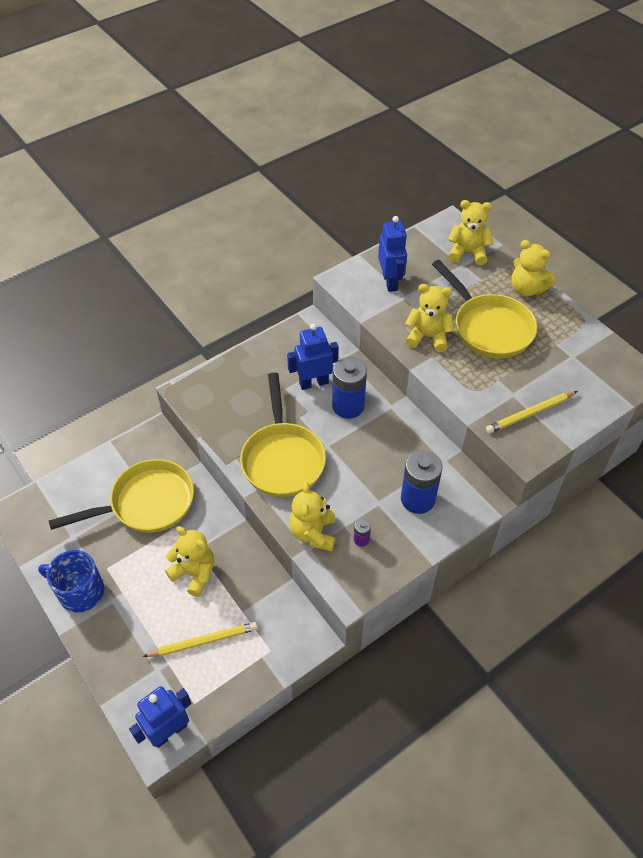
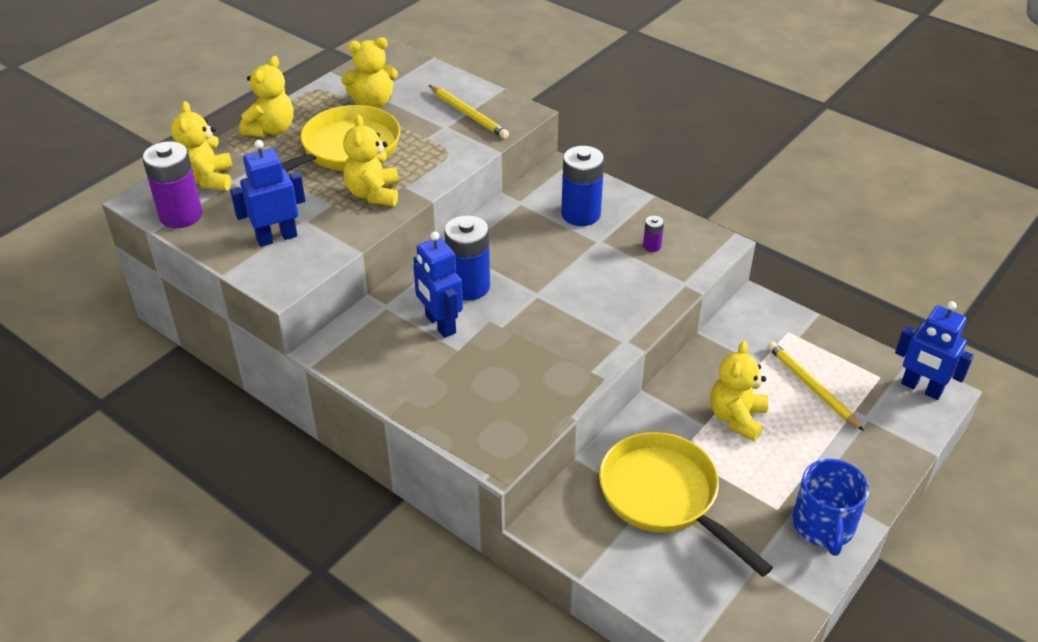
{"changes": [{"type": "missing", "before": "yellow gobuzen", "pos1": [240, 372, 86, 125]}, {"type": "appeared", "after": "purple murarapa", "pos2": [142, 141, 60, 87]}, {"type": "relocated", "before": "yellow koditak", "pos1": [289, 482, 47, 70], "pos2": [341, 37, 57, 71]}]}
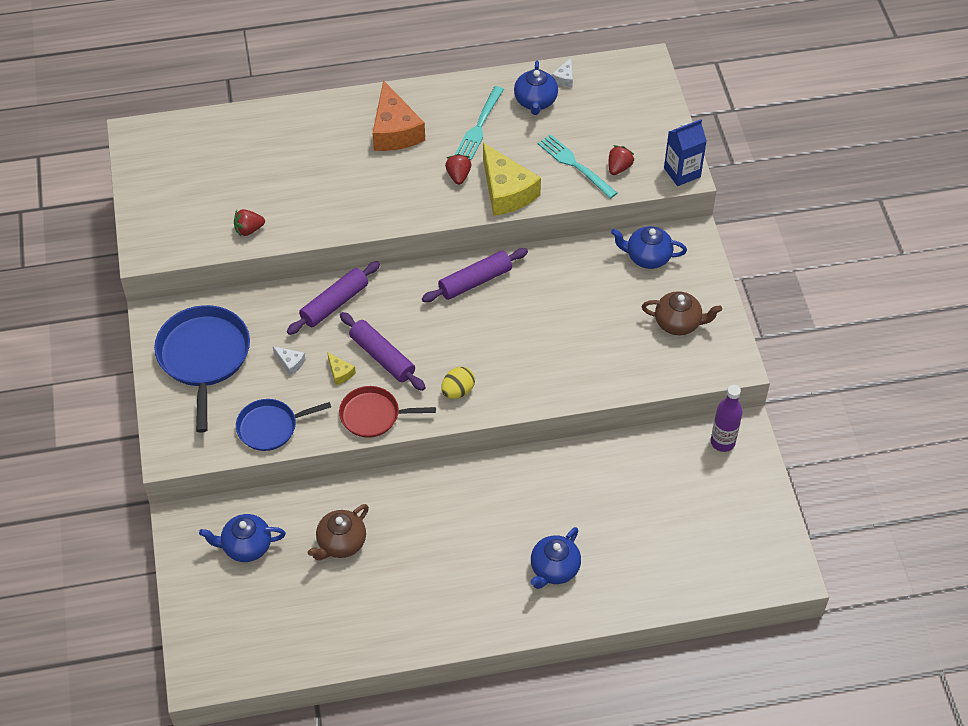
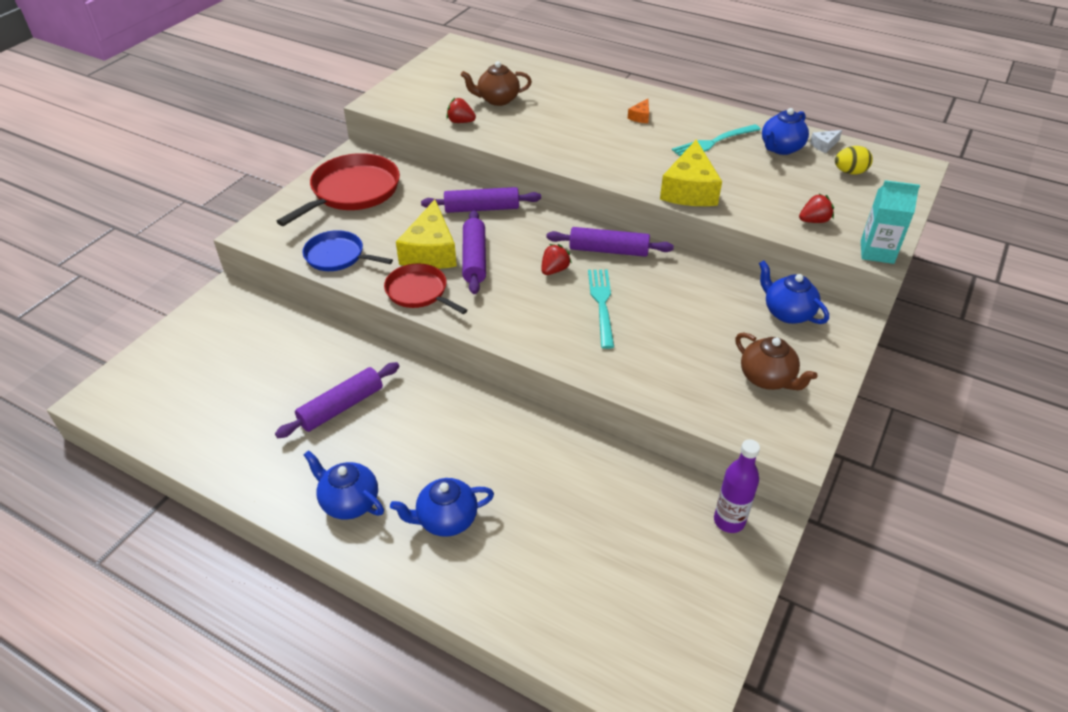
{"changes": [{"type": "missing", "before": "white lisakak", "pos1": [273, 346, 32, 30]}, {"type": "appeared", "after": "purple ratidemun", "pos2": [275, 362, 124, 76]}, {"type": "relocated", "before": "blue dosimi", "pos1": [199, 514, 87, 48], "pos2": [304, 450, 80, 70]}, {"type": "relocated", "before": "brown dosimi", "pos1": [308, 504, 61, 56], "pos2": [461, 61, 71, 45]}, {"type": "relocated", "before": "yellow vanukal", "pos1": [441, 367, 34, 32], "pos2": [835, 146, 38, 29]}, {"type": "relocated", "before": "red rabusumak", "pos1": [445, 154, 26, 31], "pos2": [541, 244, 31, 31]}, {"type": "relocated", "before": "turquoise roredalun", "pos1": [538, 134, 79, 65], "pos2": [588, 269, 26, 80]}, {"type": "colour", "before": "blue gobuzen", "after": "red gobuzen", "pos1": [154, 305, 96, 128], "pos2": [276, 153, 124, 73]}, {"type": "colour", "before": "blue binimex", "after": "turquoise binimex", "pos1": [664, 119, 43, 67], "pos2": [861, 180, 59, 84]}, {"type": "size", "before": "yellow lisakak", "pos1": [327, 352, 29, 33], "pos2": [396, 199, 61, 70], "scale": 2.32}, {"type": "size", "before": "orange lisakak", "pos1": [372, 80, 53, 71], "pos2": [627, 99, 22, 24], "scale": 0.43}]}
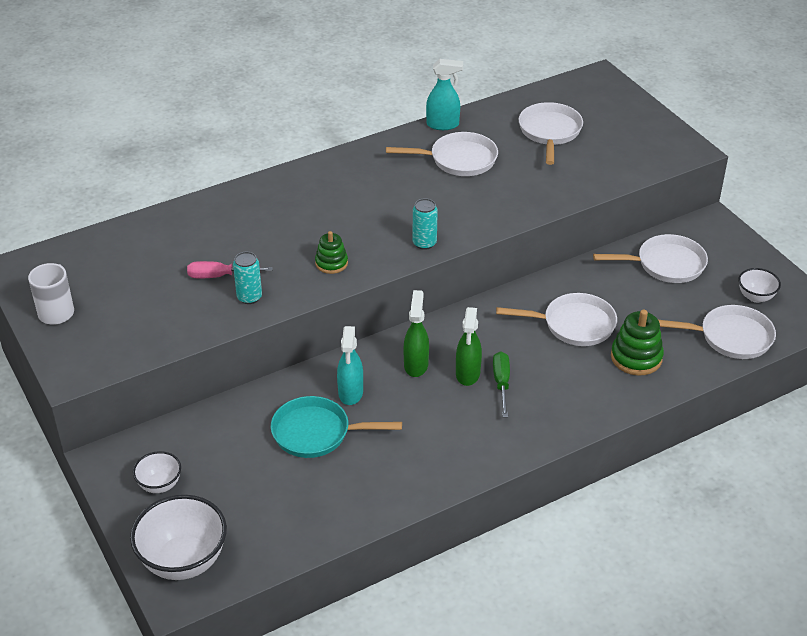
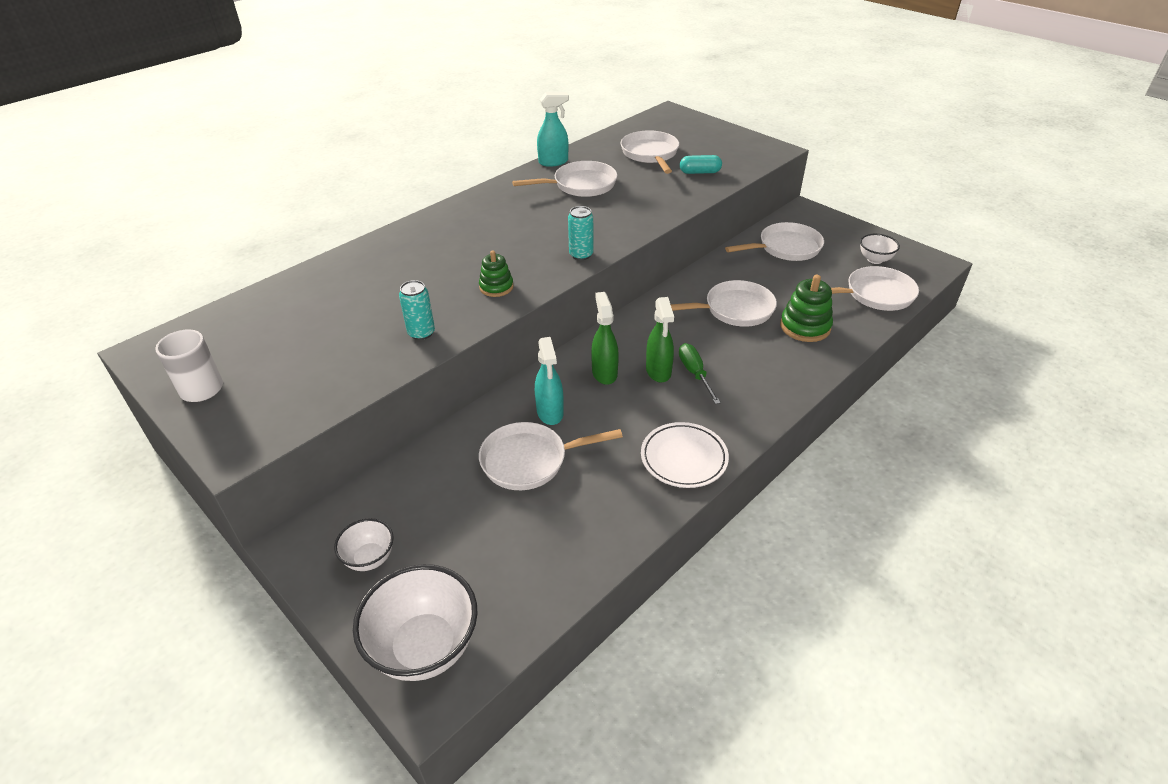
{"changes": [{"type": "missing", "before": "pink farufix", "pos1": [187, 261, 86, 17]}, {"type": "appeared", "after": "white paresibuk", "pos2": [641, 422, 88, 66]}, {"type": "appeared", "after": "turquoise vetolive", "pos2": [680, 155, 42, 19]}, {"type": "colour", "before": "turquoise gobuzen", "after": "white gobuzen", "pos1": [271, 396, 131, 62], "pos2": [479, 422, 144, 68]}]}
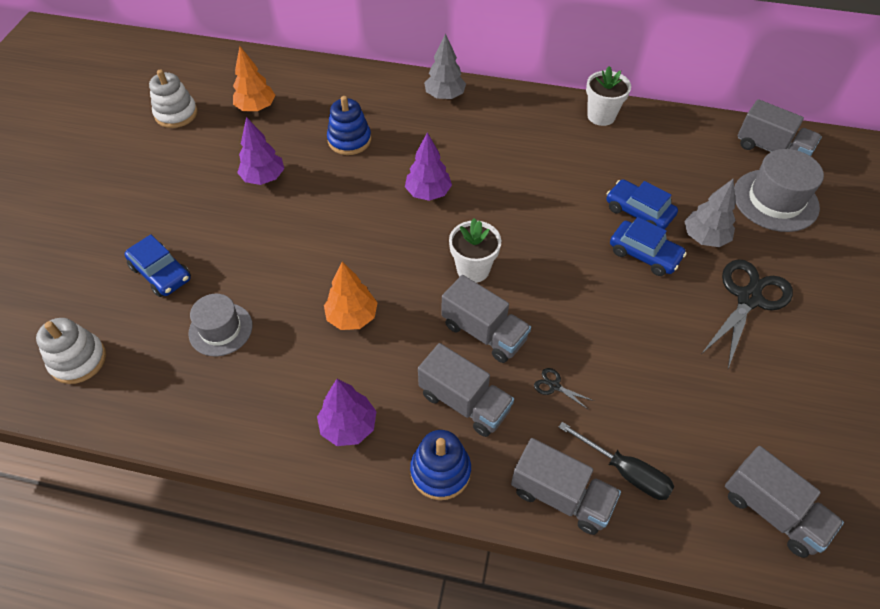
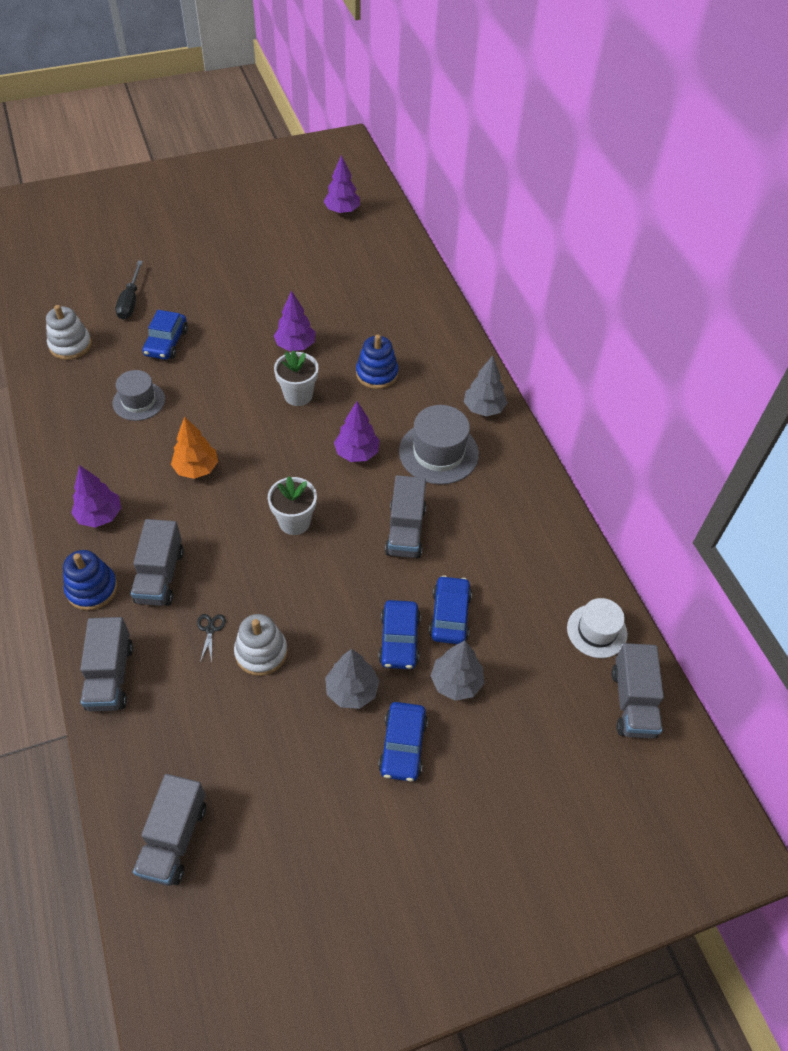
{"changes": [{"type": "missing", "before": "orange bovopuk", "pos1": [233, 46, 43, 65]}, {"type": "appeared", "after": "purple bovopuk", "pos2": [323, 155, 37, 59]}, {"type": "appeared", "after": "grey bovopuk", "pos2": [325, 649, 55, 60]}, {"type": "appeared", "after": "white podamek", "pos2": [567, 598, 61, 60]}, {"type": "relocated", "before": "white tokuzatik", "pos1": [149, 69, 49, 59], "pos2": [234, 614, 54, 62]}, {"type": "relocated", "before": "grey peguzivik", "pos1": [442, 275, 89, 88], "pos2": [385, 475, 41, 83]}, {"type": "relocated", "before": "black farufix", "pos1": [558, 422, 116, 78], "pos2": [115, 261, 28, 59]}, {"type": "relocated", "before": "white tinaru", "pos1": [586, 66, 45, 60], "pos2": [274, 350, 44, 56]}, {"type": "relocated", "before": "grey podamek", "pos1": [734, 149, 90, 83], "pos2": [399, 405, 80, 80]}, {"type": "exchanged", "before": "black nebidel", "after": "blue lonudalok", "pos1": [702, 259, 91, 110], "pos2": [378, 702, 50, 80]}]}
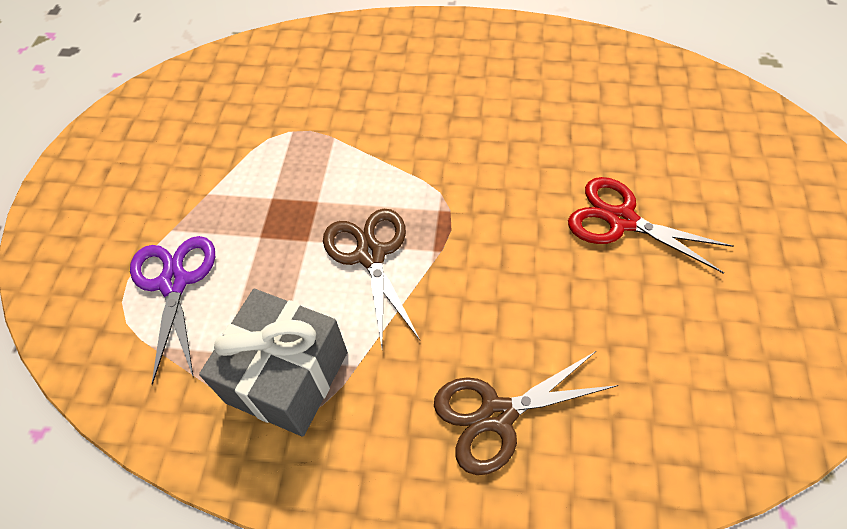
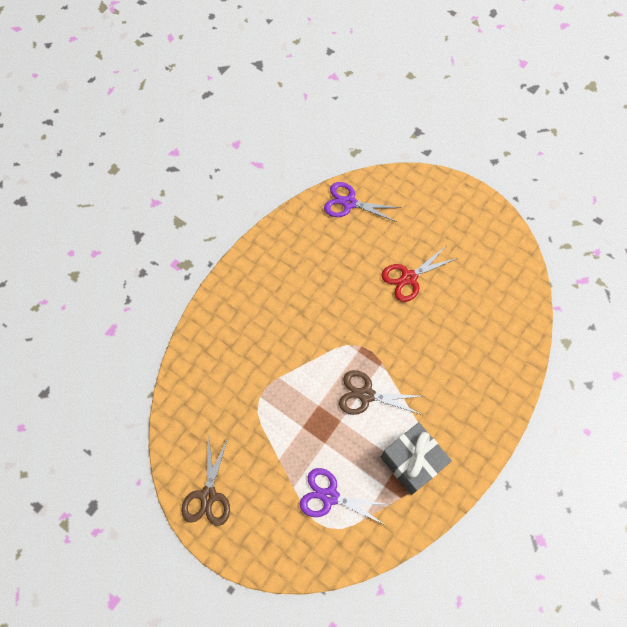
{"changes": [{"type": "appeared", "after": "purple nebidel", "pos2": [324, 182, 77, 40]}, {"type": "relocated", "before": "brown nebidel", "pos1": [434, 351, 184, 124], "pos2": [181, 437, 49, 89]}]}
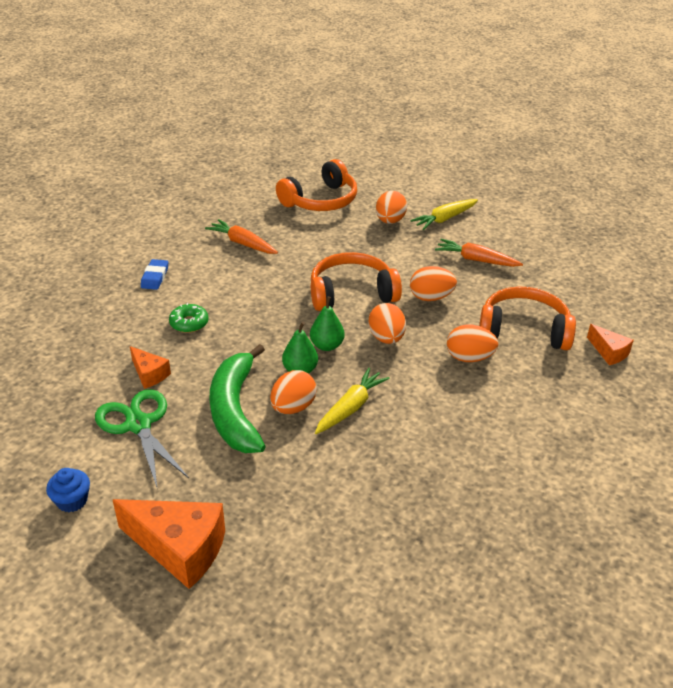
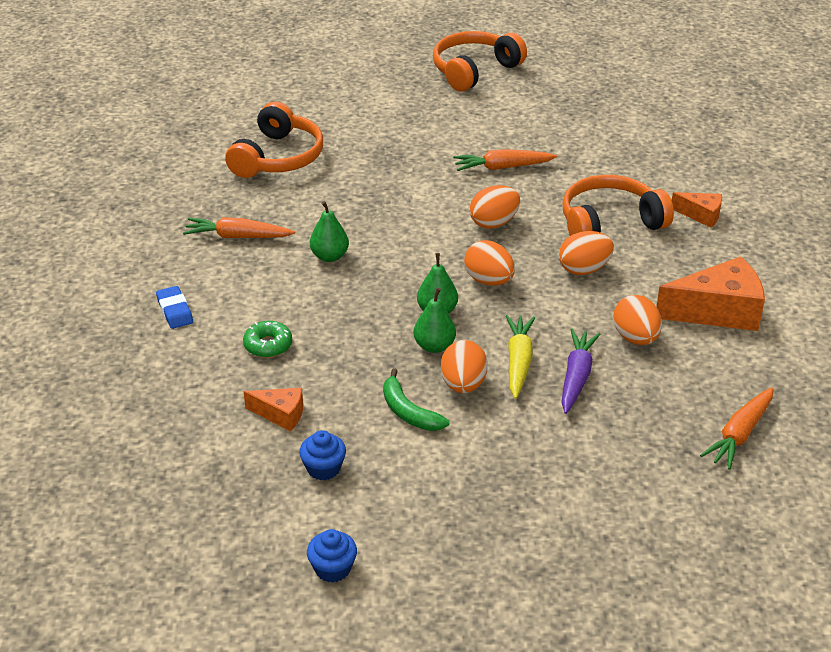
{"changes": [{"type": "missing", "before": "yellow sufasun", "pos1": [410, 199, 68, 31]}, {"type": "appeared", "after": "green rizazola", "pos2": [310, 201, 39, 61]}, {"type": "appeared", "after": "purple sufasun", "pos2": [561, 329, 39, 85]}, {"type": "appeared", "after": "orange sufasun", "pos2": [700, 387, 73, 83]}, {"type": "relocated", "before": "orange lisakak", "pos1": [113, 499, 112, 90], "pos2": [657, 256, 108, 75]}, {"type": "relocated", "before": "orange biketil", "pos1": [311, 252, 91, 59], "pos2": [433, 31, 94, 60]}, {"type": "relocated", "before": "orange vanukal", "pos1": [376, 191, 31, 33], "pos2": [613, 295, 49, 50]}, {"type": "exchanged", "before": "green nebidel", "after": "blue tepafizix", "pos1": [95, 389, 94, 98], "pos2": [299, 430, 47, 50]}, {"type": "size", "before": "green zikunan", "pos1": [210, 344, 56, 109], "pos2": [383, 368, 66, 63], "scale": 0.55}]}
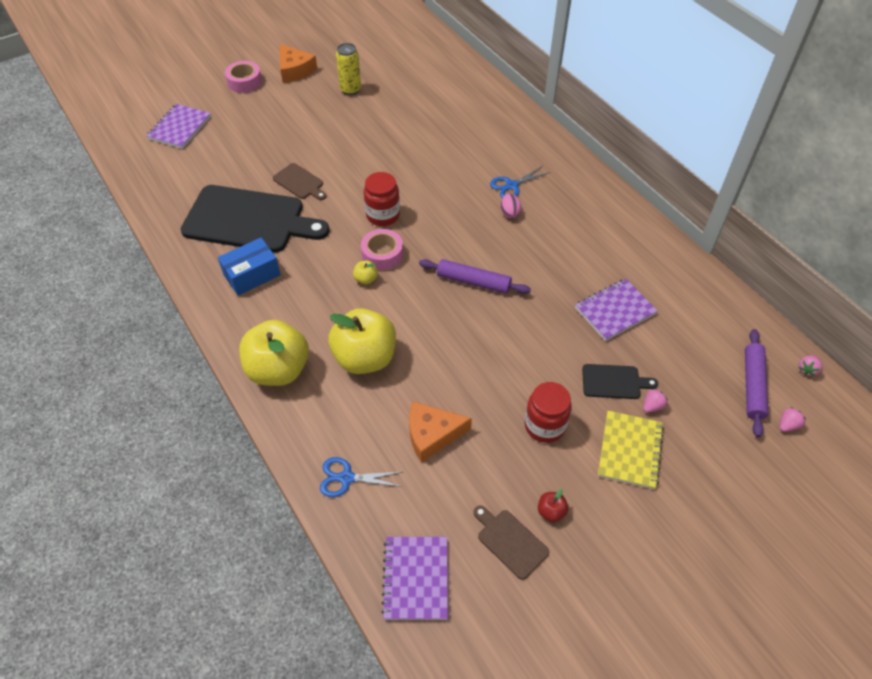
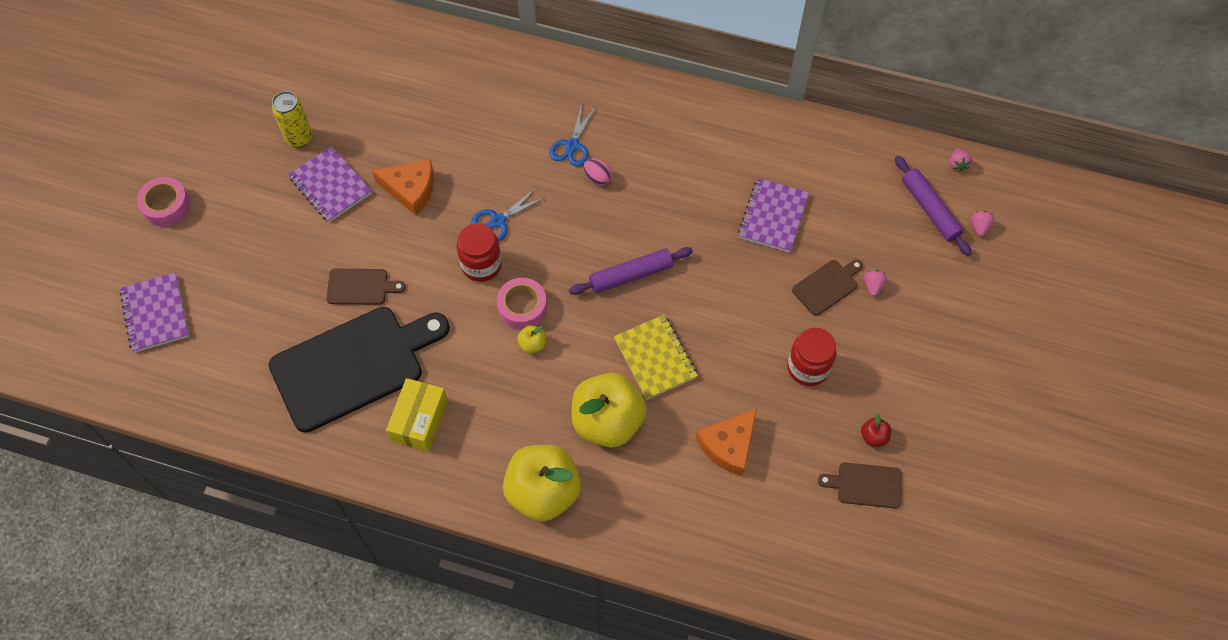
{"changes": [{"type": "relocated", "before": "orange lisakak", "pos1": [279, 44, 38, 39], "pos2": [372, 159, 62, 57]}, {"type": "relocated", "before": "blue nebidel", "pos1": [320, 457, 82, 40], "pos2": [471, 188, 73, 53]}, {"type": "relocated", "before": "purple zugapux", "pos1": [381, 537, 67, 83], "pos2": [288, 146, 84, 76]}, {"type": "relocated", "before": "yellow zugapux", "pos1": [598, 411, 66, 78], "pos2": [614, 315, 84, 85]}, {"type": "colour", "before": "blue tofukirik", "after": "yellow tofukirik", "pos1": [218, 238, 63, 58], "pos2": [386, 378, 62, 74]}, {"type": "colour", "before": "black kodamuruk", "after": "brown kodamuruk", "pos1": [582, 364, 76, 35], "pos2": [792, 259, 71, 57]}]}
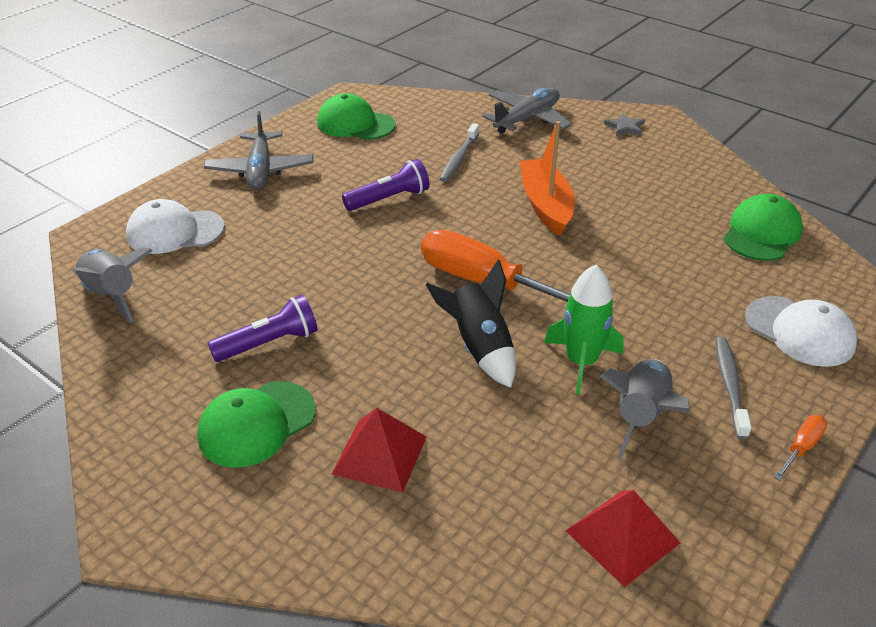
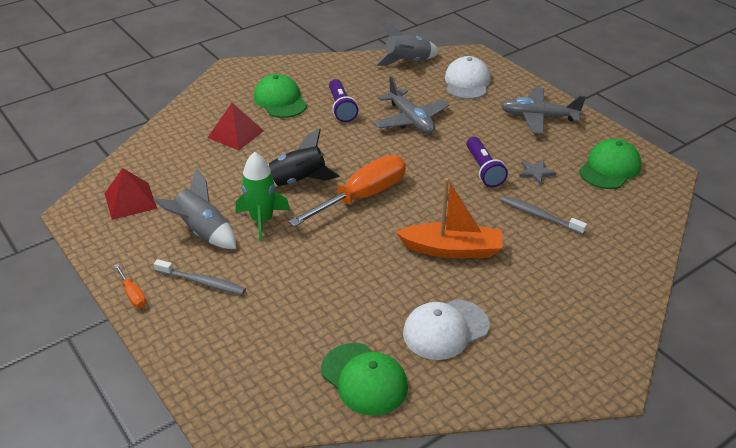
{"changes": [{"type": "relocated", "before": "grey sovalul", "pos1": [483, 88, 89, 46], "pos2": [374, 77, 75, 57]}, {"type": "relocated", "before": "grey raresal", "pos1": [604, 113, 41, 23], "pos2": [519, 160, 37, 25]}, {"type": "relocated", "before": "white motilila", "pos1": [745, 296, 112, 71], "pos2": [403, 299, 86, 61]}]}
